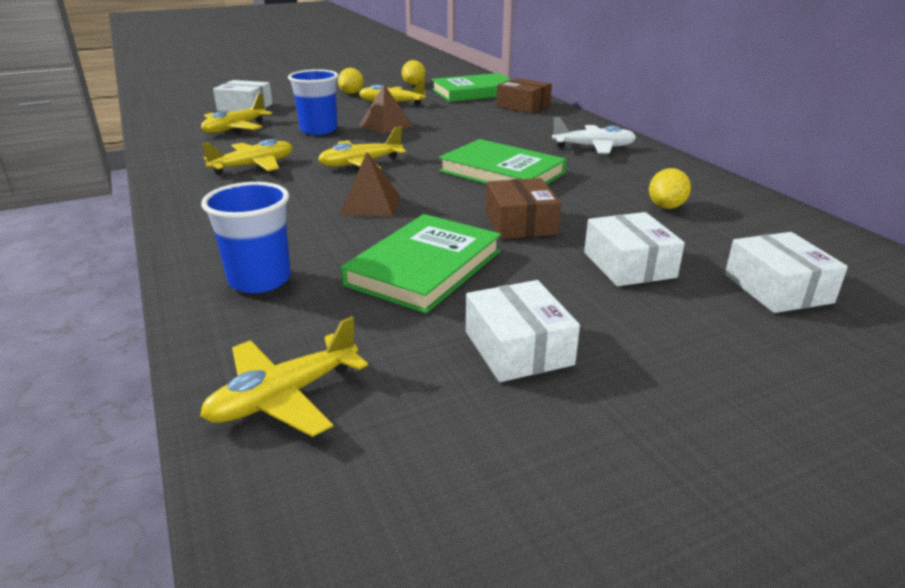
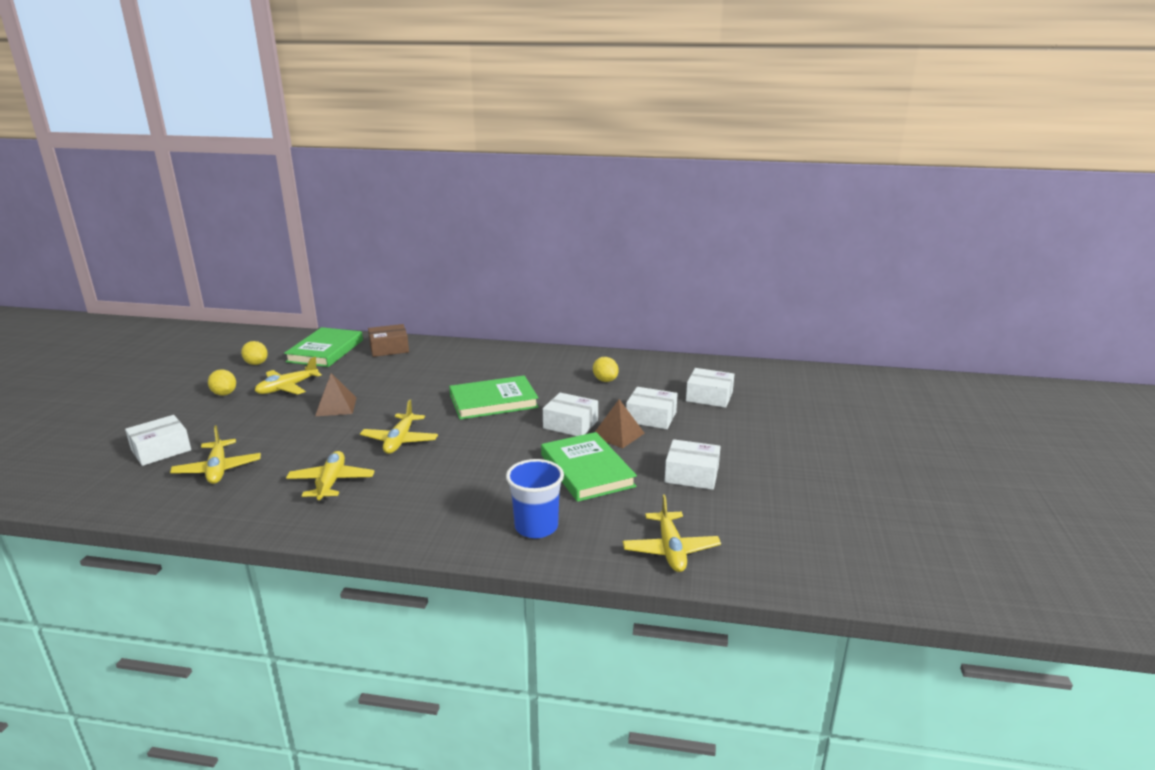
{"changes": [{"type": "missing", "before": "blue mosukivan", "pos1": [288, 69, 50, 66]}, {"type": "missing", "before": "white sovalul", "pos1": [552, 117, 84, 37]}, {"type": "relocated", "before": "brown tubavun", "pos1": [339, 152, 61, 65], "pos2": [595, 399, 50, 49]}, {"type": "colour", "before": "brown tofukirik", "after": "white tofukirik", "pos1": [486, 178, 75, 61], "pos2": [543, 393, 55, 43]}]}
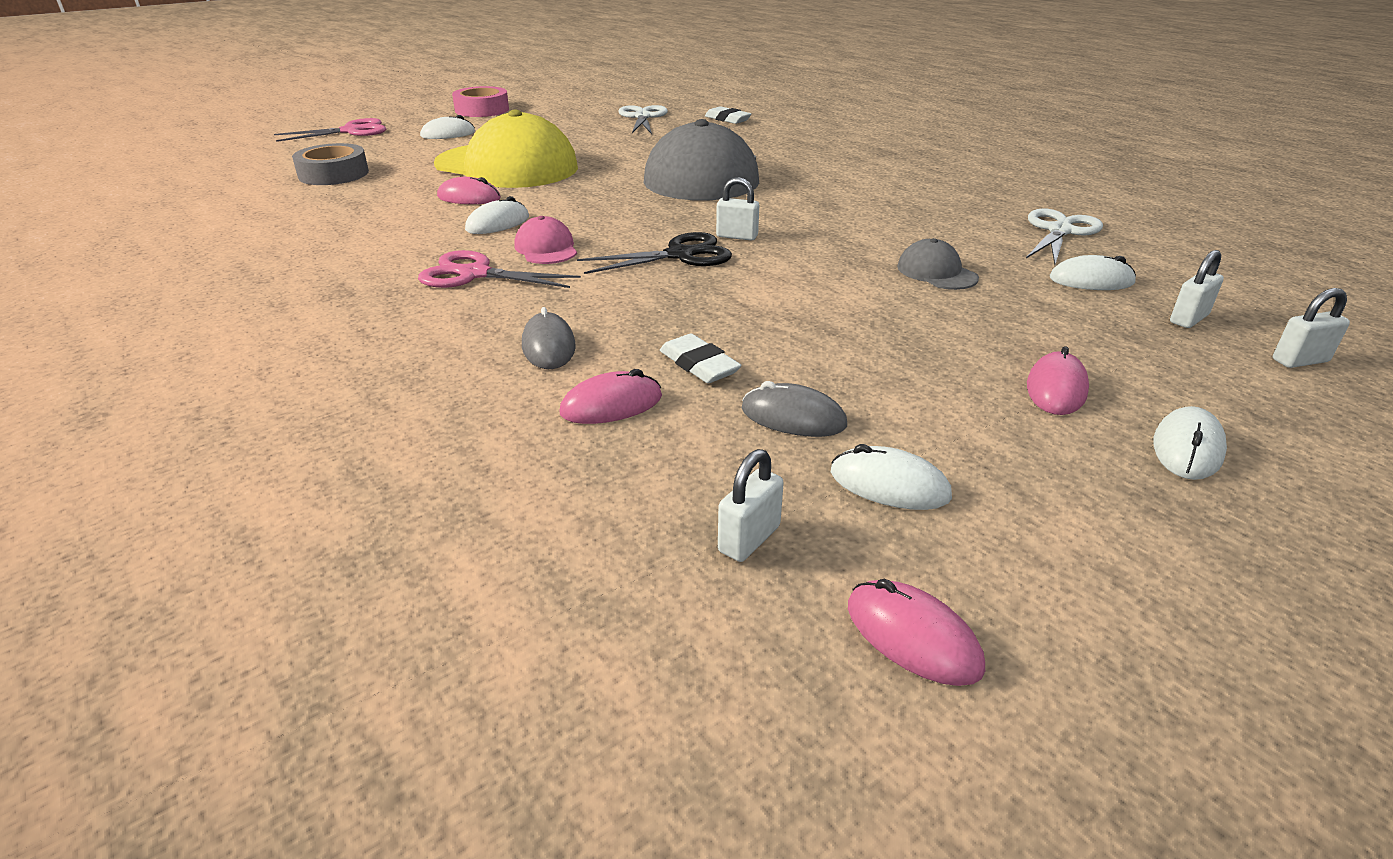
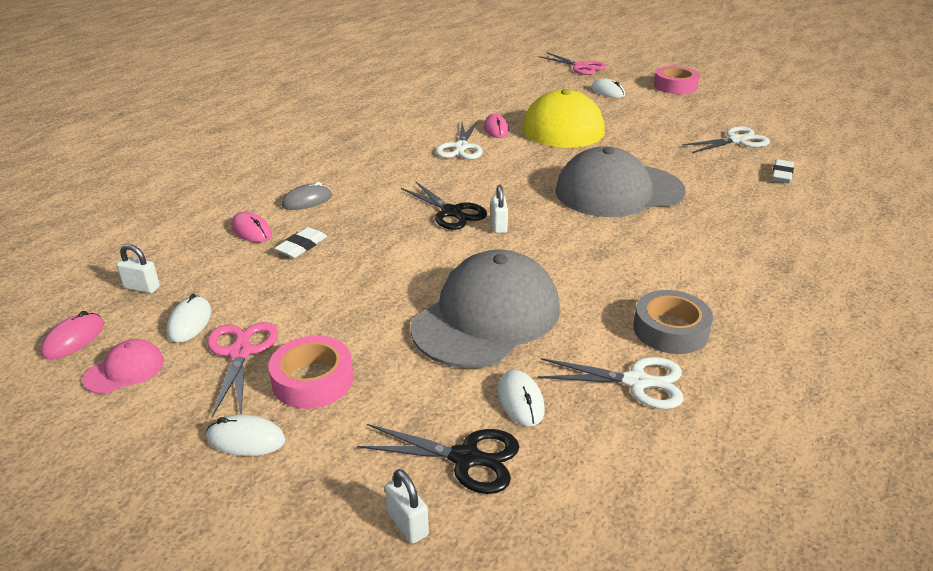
{"changes": [{"type": "missing", "before": "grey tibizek", "pos1": [742, 381, 105, 56]}, {"type": "relocated", "before": "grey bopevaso", "pos1": [292, 143, 77, 42], "pos2": [633, 290, 80, 64]}, {"type": "relocated", "before": "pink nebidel", "pos1": [418, 250, 163, 38], "pos2": [207, 322, 71, 95]}, {"type": "relocated", "before": "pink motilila", "pos1": [514, 216, 63, 48], "pos2": [82, 339, 82, 55]}, {"type": "exchanged", "before": "white tibizek", "after": "white nebidel", "pos1": [465, 196, 64, 38], "pos2": [436, 121, 47, 38]}, {"type": "exchanged", "before": "pink tibizek", "after": "pink bopevaso", "pos1": [1027, 346, 62, 69], "pos2": [268, 336, 85, 73]}, {"type": "exchanged", "before": "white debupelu", "after": "black nebidel", "pos1": [1170, 250, 54, 78], "pos2": [357, 424, 162, 70]}, {"type": "size", "before": "grey motilila", "pos1": [897, 238, 82, 52], "pos2": [410, 250, 150, 118], "scale": 2.37}]}
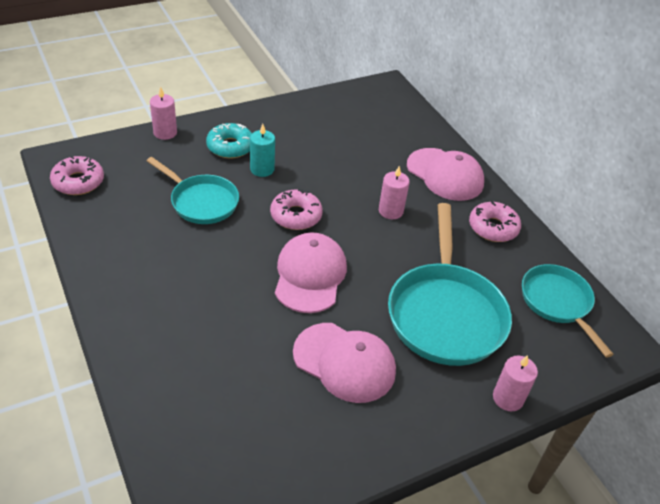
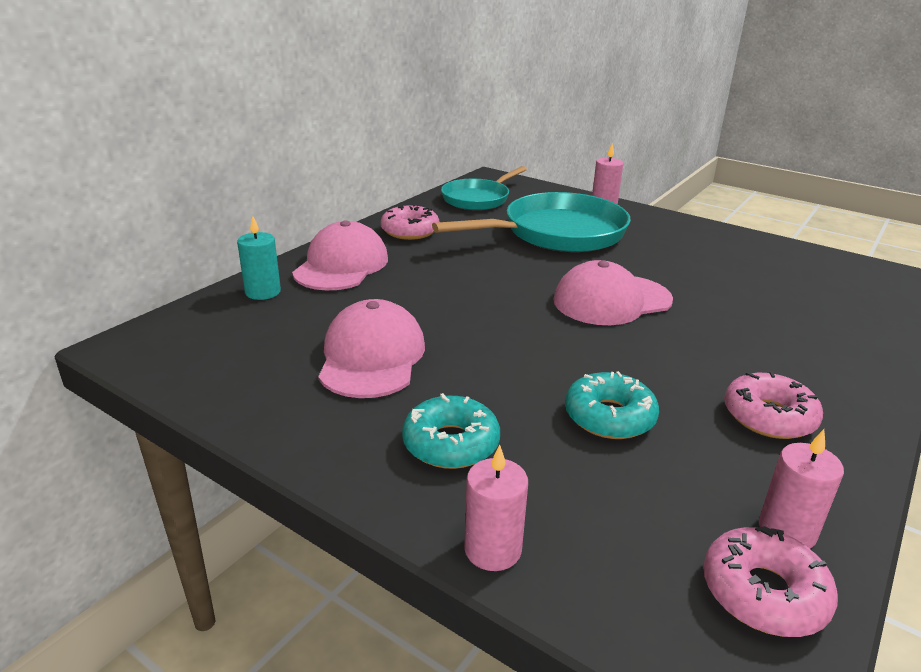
{"changes": [{"type": "relocated", "before": "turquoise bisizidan", "pos1": [250, 124, 25, 53], "pos2": [237, 216, 44, 84]}, {"type": "relocated", "before": "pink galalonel", "pos1": [270, 189, 53, 41], "pos2": [724, 372, 99, 67]}, {"type": "relocated", "before": "pink motilila", "pos1": [293, 323, 103, 80], "pos2": [318, 299, 107, 99]}, {"type": "relocated", "before": "pink bisizidan", "pos1": [379, 166, 31, 53], "pos2": [759, 429, 85, 120]}, {"type": "exchanged", "before": "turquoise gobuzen", "after": "turquoise galalonel", "pos1": [147, 157, 92, 67], "pos2": [565, 371, 94, 68]}]}
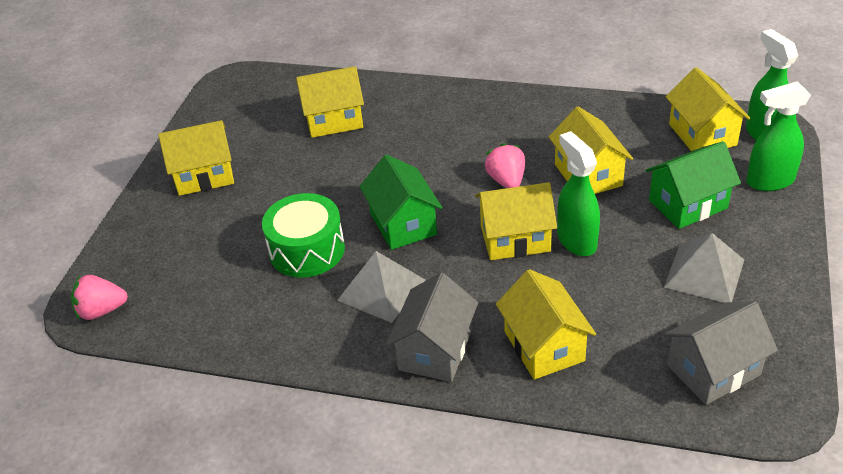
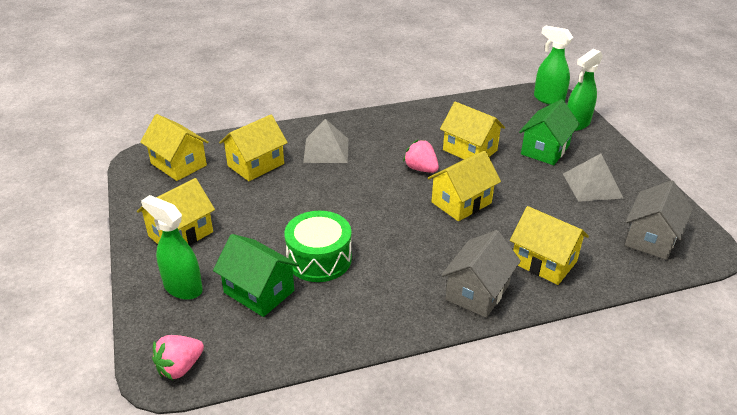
{"changes": [{"type": "relocated", "before": "grey tubavun", "pos1": [337, 251, 88, 72], "pos2": [303, 119, 45, 44]}, {"type": "relocated", "before": "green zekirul", "pos1": [359, 155, 84, 95], "pos2": [213, 234, 86, 83]}, {"type": "relocated", "before": "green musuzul", "pos1": [557, 131, 43, 125], "pos2": [141, 195, 62, 105]}, {"type": "relocated", "before": "yellow zekirul", "pos1": [666, 67, 84, 84], "pos2": [140, 114, 69, 67]}, {"type": "spun", "before": "grey zekirul", "pos1": [386, 273, 92, 109], "pos2": [441, 230, 80, 88], "turn": 45}]}
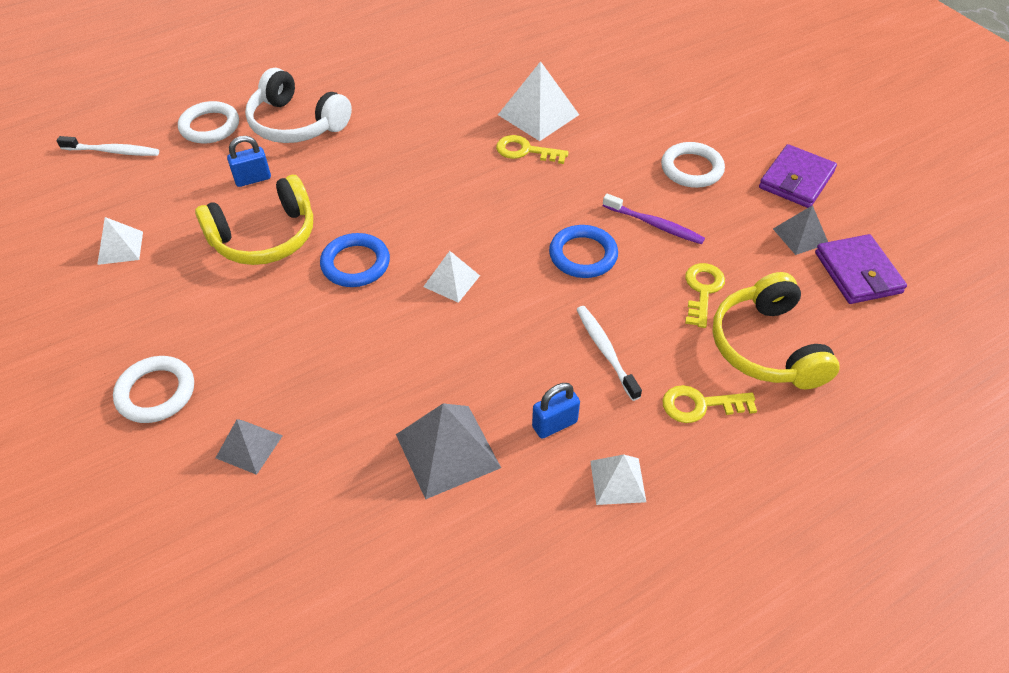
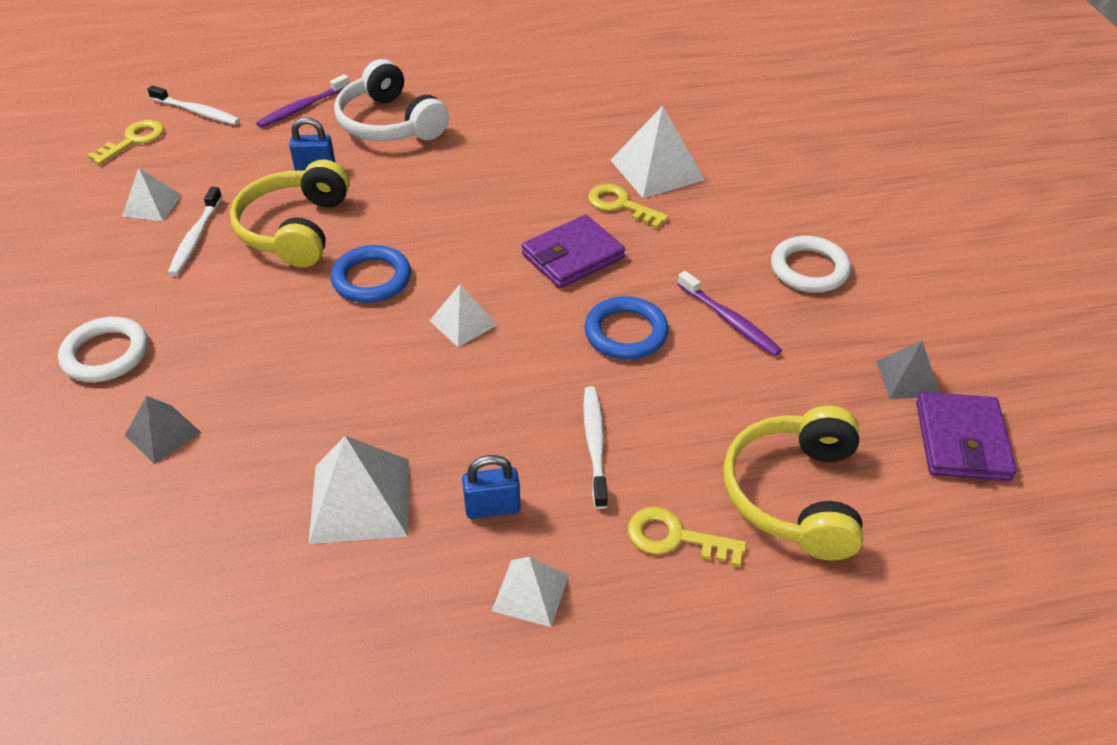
{"changes": [{"type": "appeared", "after": "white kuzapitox", "pos2": [168, 187, 54, 89]}, {"type": "relocated", "before": "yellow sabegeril", "pos1": [685, 263, 40, 65], "pos2": [87, 120, 77, 45]}, {"type": "relocated", "before": "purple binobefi", "pos1": [759, 144, 78, 64], "pos2": [522, 215, 103, 74]}, {"type": "exchanged", "before": "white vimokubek", "after": "purple kuzapitox", "pos1": [178, 101, 61, 43], "pos2": [256, 74, 94, 54]}, {"type": "colour", "before": "grey tubavun", "after": "white tubavun", "pos1": [396, 403, 105, 97], "pos2": [309, 436, 100, 108]}, {"type": "spun", "before": "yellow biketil", "pos1": [195, 175, 118, 90], "pos2": [230, 160, 120, 107], "turn": 105}]}
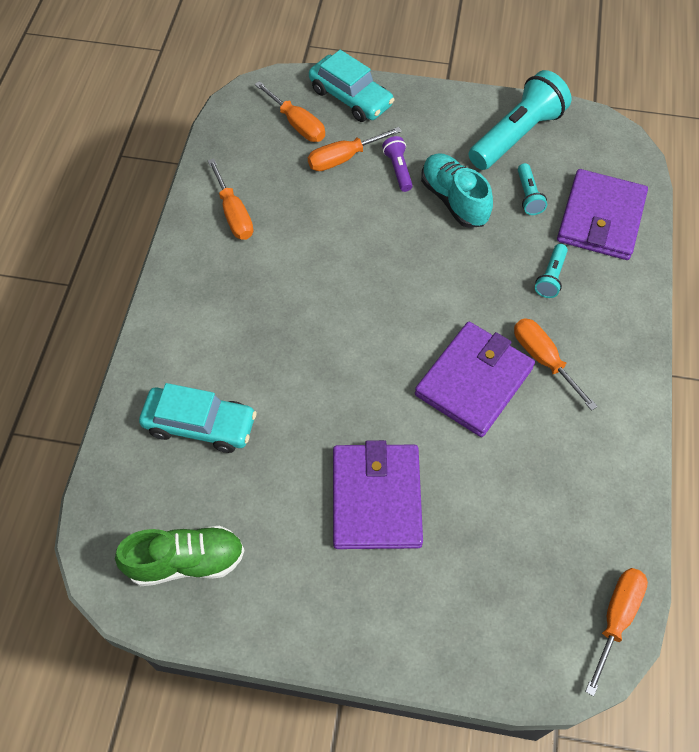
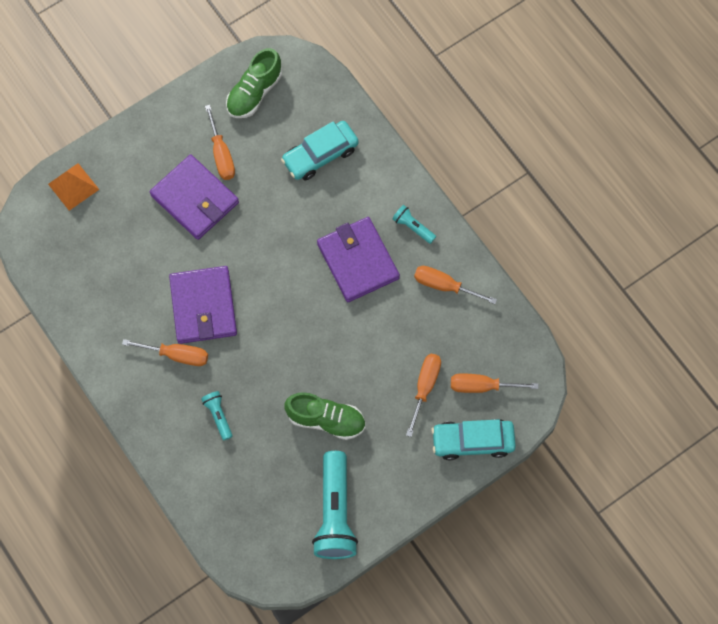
{"changes": [{"type": "missing", "before": "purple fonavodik", "pos1": [382, 136, 31, 56]}, {"type": "appeared", "after": "orange tubavun", "pos2": [48, 163, 51, 48]}, {"type": "relocated", "before": "turquoise fonavodik", "pos1": [518, 163, 29, 52], "pos2": [392, 205, 44, 39]}, {"type": "relocated", "before": "purple binobefi", "pos1": [557, 169, 91, 91], "pos2": [317, 217, 83, 85]}, {"type": "relocated", "before": "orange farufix", "pos1": [585, 568, 63, 128], "pos2": [205, 105, 30, 75]}, {"type": "colour", "before": "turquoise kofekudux", "after": "green kofekudux", "pos1": [421, 153, 72, 75], "pos2": [284, 392, 81, 48]}]}
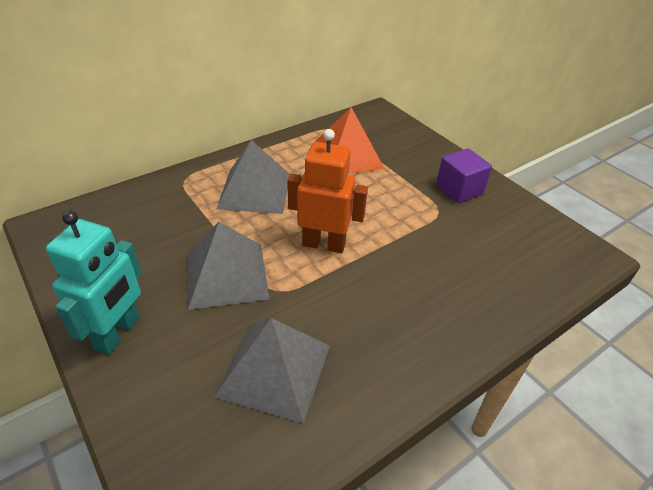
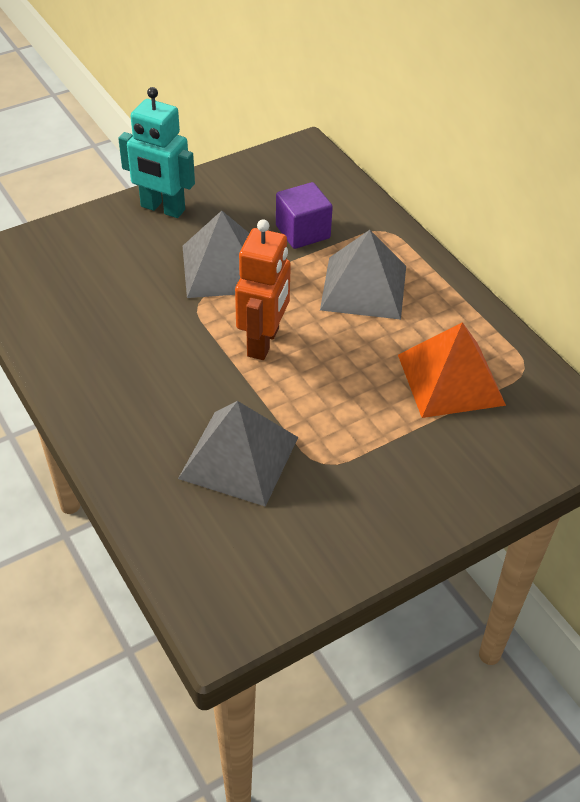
{"changes": [{"type": "relocated", "before": "grey tubavun", "pos1": [214, 318, 116, 105], "pos2": [178, 401, 120, 106]}, {"type": "relocated", "before": "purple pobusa", "pos1": [436, 148, 56, 55], "pos2": [276, 182, 57, 67]}]}
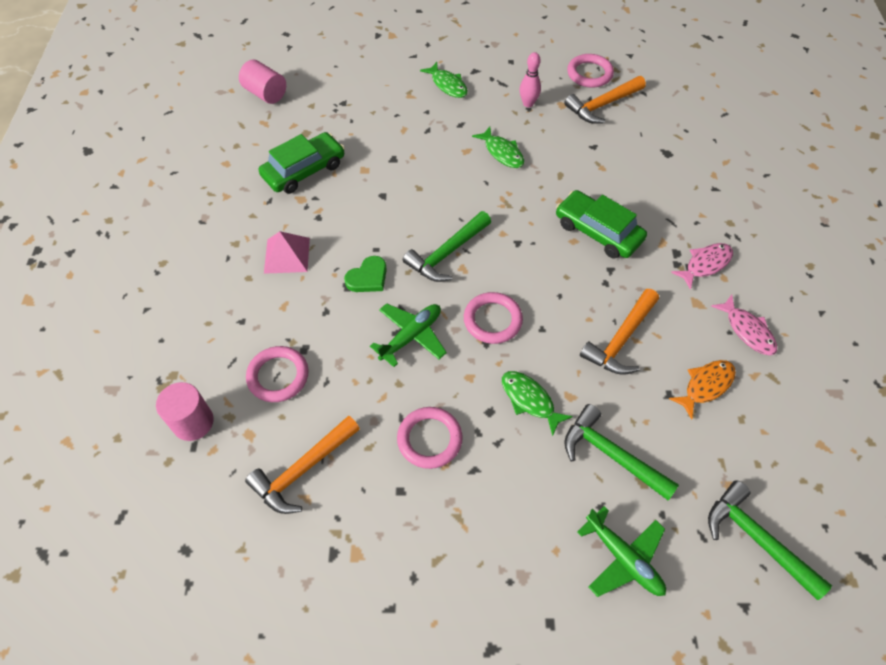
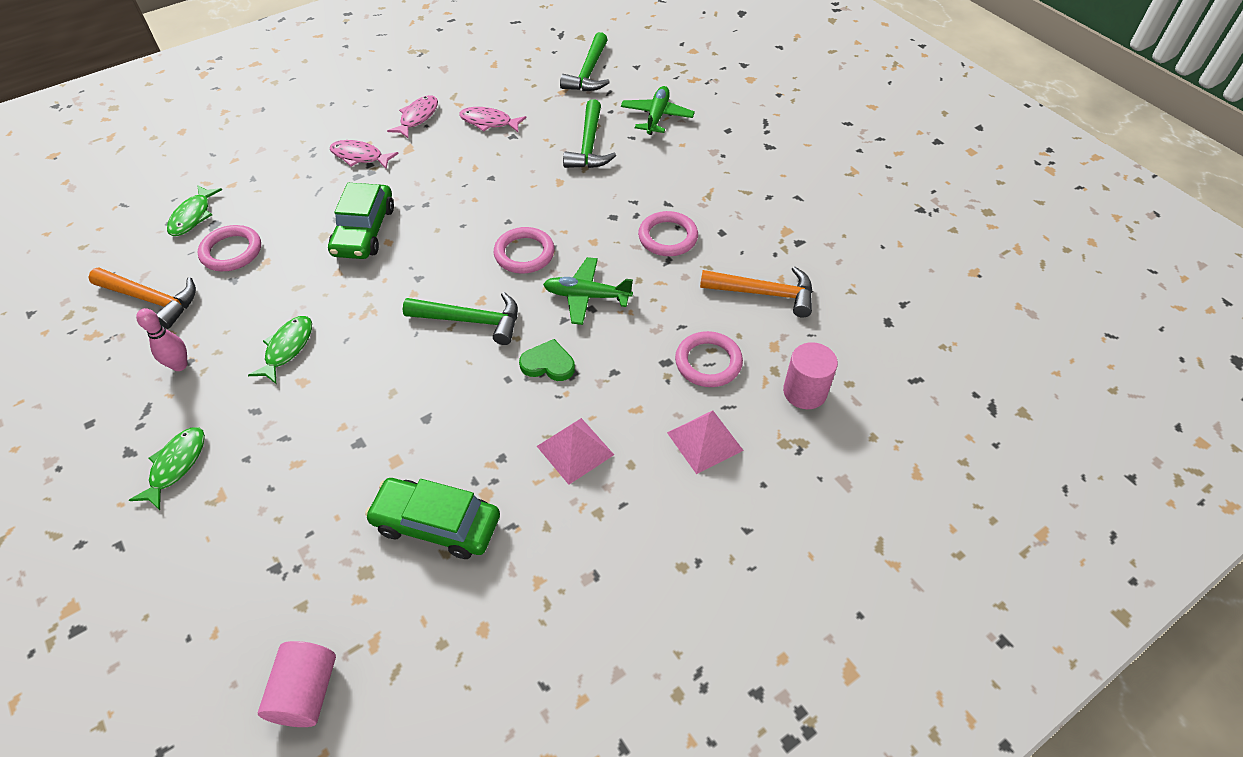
{"changes": [{"type": "missing", "before": "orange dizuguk", "pos1": [580, 289, 79, 86]}, {"type": "appeared", "after": "pink tubavun", "pos2": [667, 410, 77, 64]}, {"type": "relocated", "before": "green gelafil", "pos1": [502, 371, 71, 65], "pos2": [167, 185, 55, 51]}, {"type": "relocated", "before": "pink vimokubek", "pos1": [567, 54, 47, 34], "pos2": [198, 225, 63, 46]}, {"type": "colour", "before": "orange gelafil", "after": "pink gelafil", "pos1": [669, 360, 67, 59], "pos2": [459, 107, 68, 25]}]}
